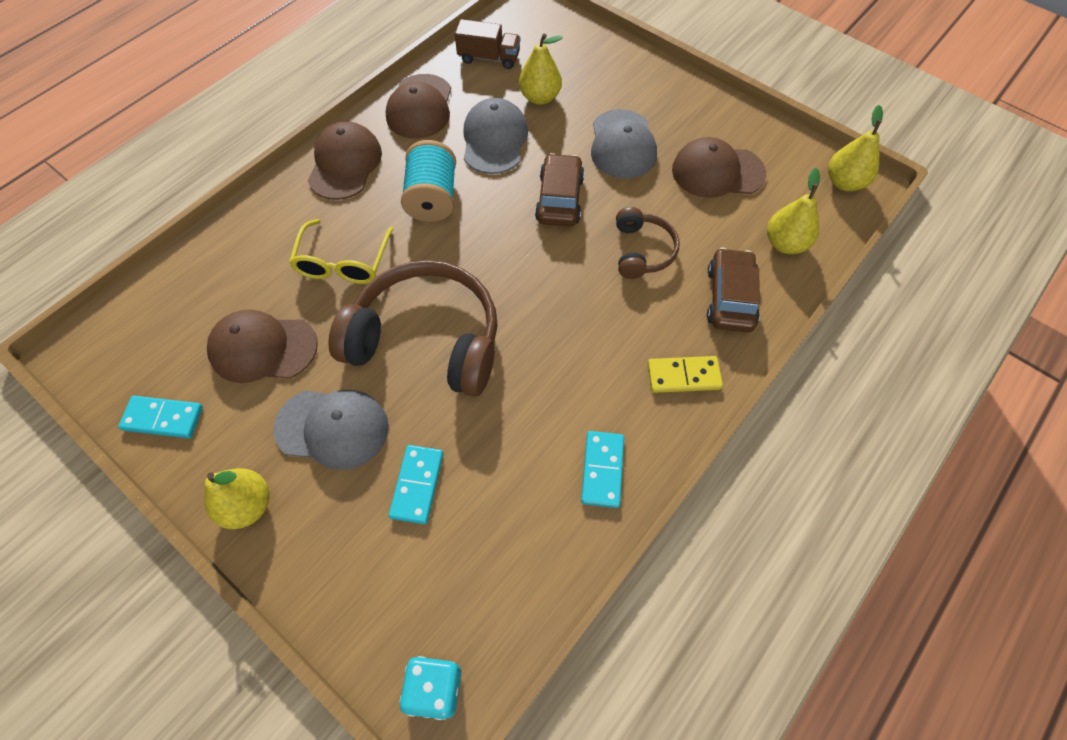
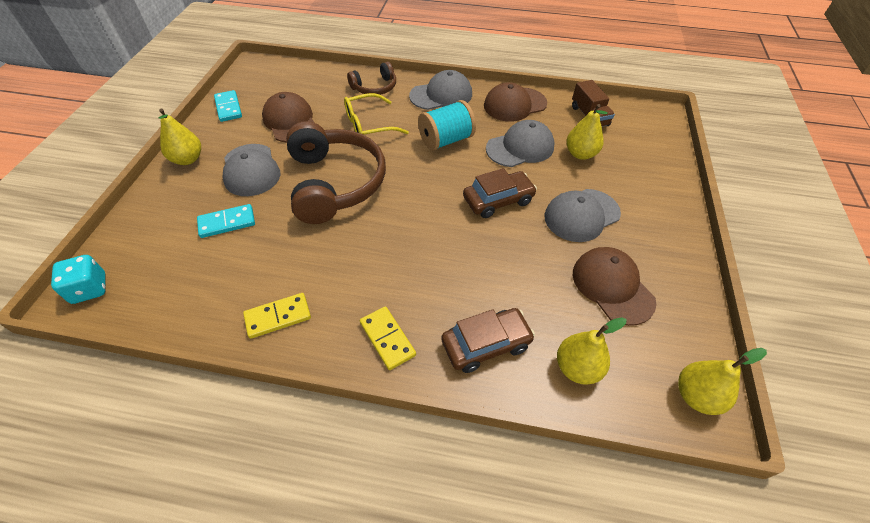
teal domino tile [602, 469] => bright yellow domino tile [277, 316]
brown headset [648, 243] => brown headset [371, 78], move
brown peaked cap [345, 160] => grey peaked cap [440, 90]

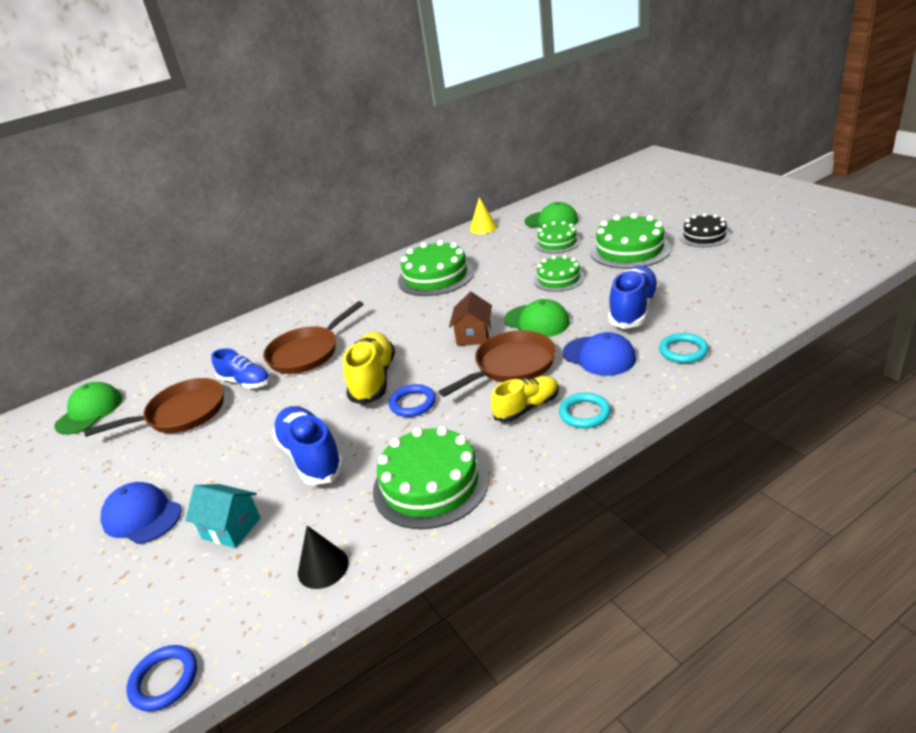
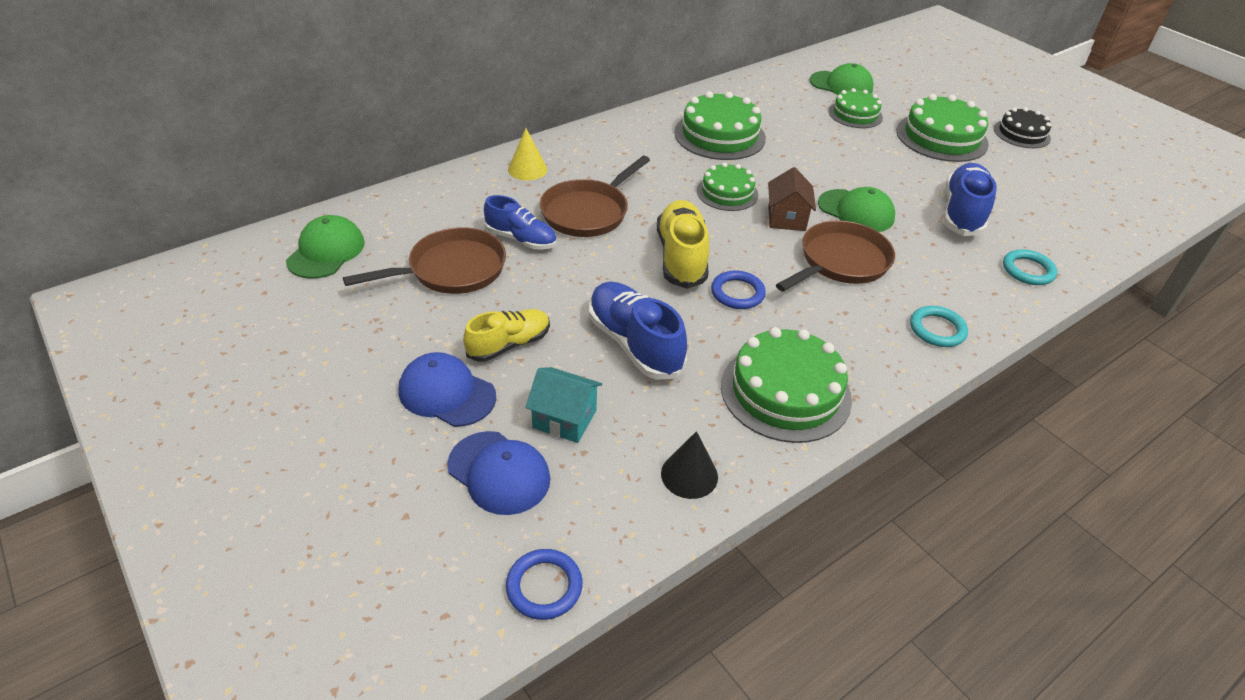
blue peaked cap [599, 354] => blue peaked cap [499, 473], move
bright yellow shoe [525, 399] => bright yellow shoe [506, 335], move
bright yellow cone [483, 215] => bright yellow cone [527, 154], move
leaf-green gateau [559, 273] => leaf-green gateau [727, 186], move

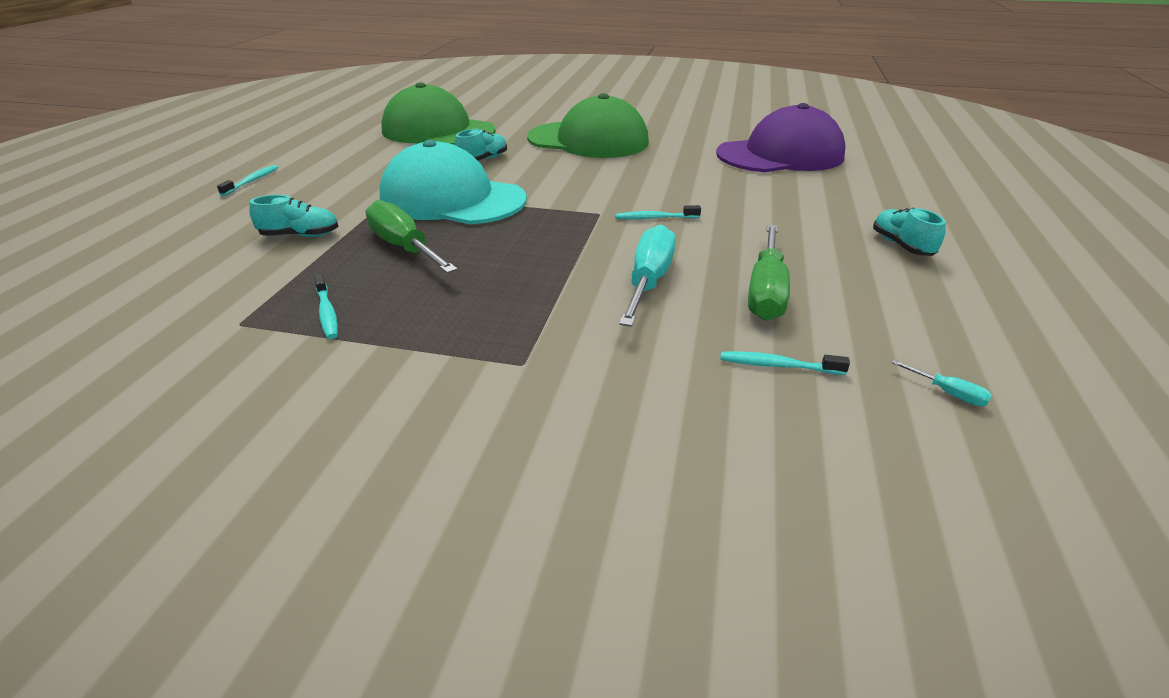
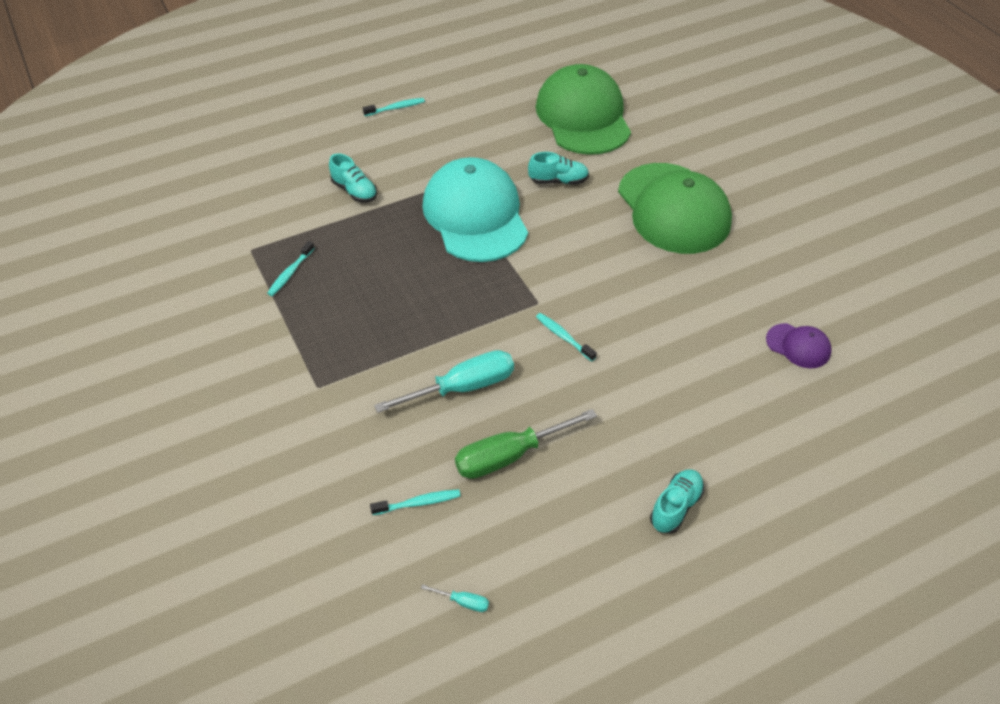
teal toothbrush [785, 363] => teal toothbrush [415, 502], 105 degrees clockwise
teal hand screwdriver [941, 383] => teal hand screwdriver [455, 598], 75 degrees counterclockwise
violet peaked cap [781, 137] => violet peaked cap [798, 345], x0.44
leaf-green hand screwdriver [412, 236] => nothing

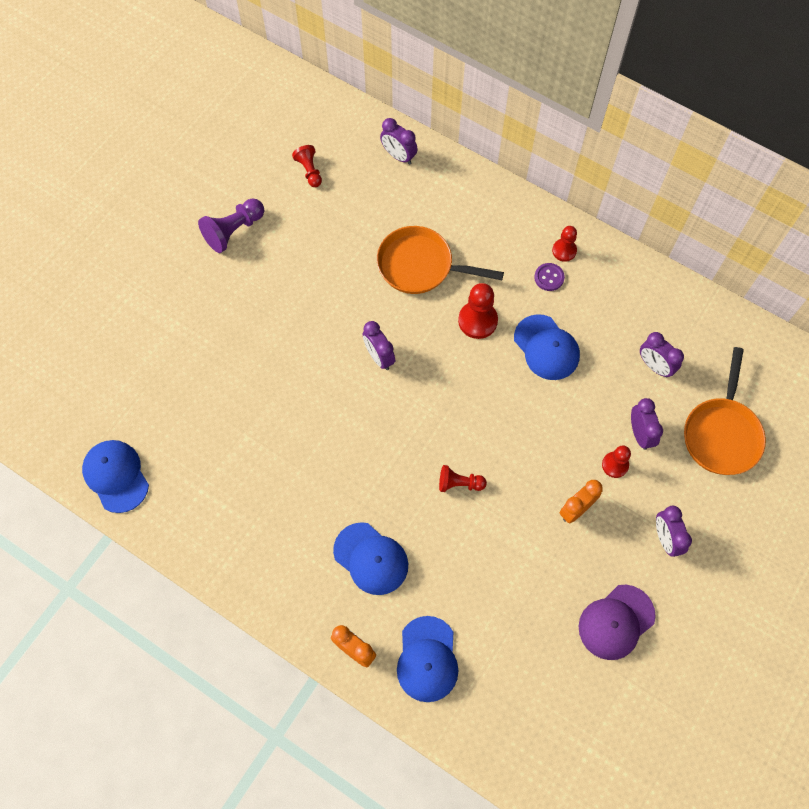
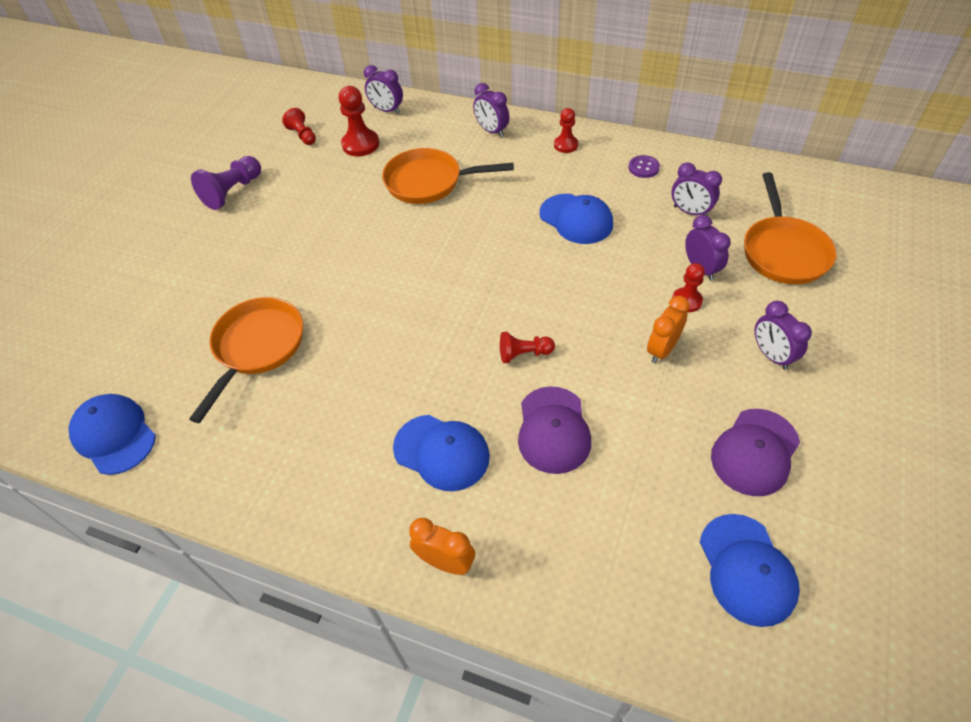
nothing => orange-coloured pan [246, 360]
red pawn [478, 311] => red pawn [359, 121], move
violet bedside clock [378, 345] => violet bedside clock [491, 110], move
nothing => violet peaked cap [554, 430]
violet shirt button [549, 277] => violet shirt button [644, 166], move
blue peaked cap [427, 659] => blue peaked cap [750, 570], move

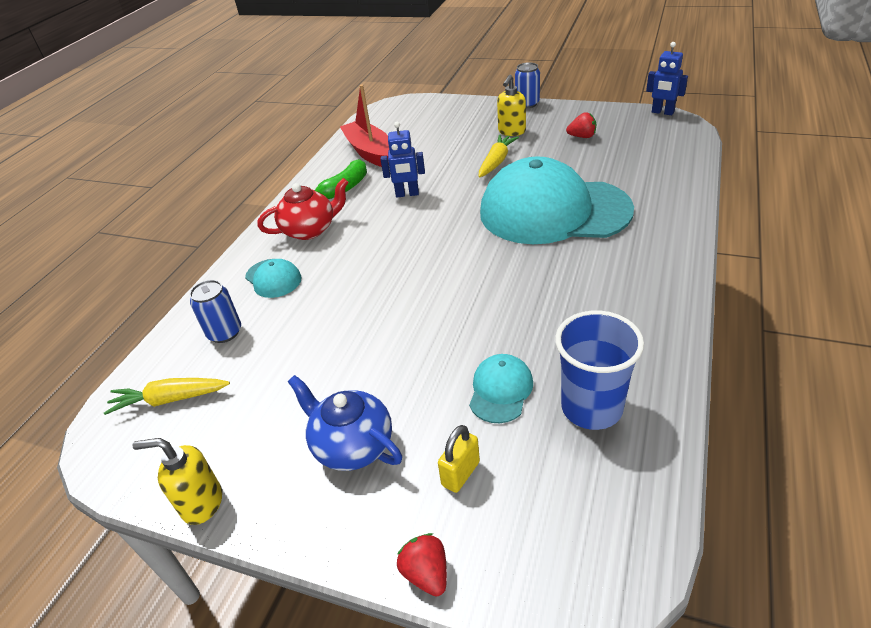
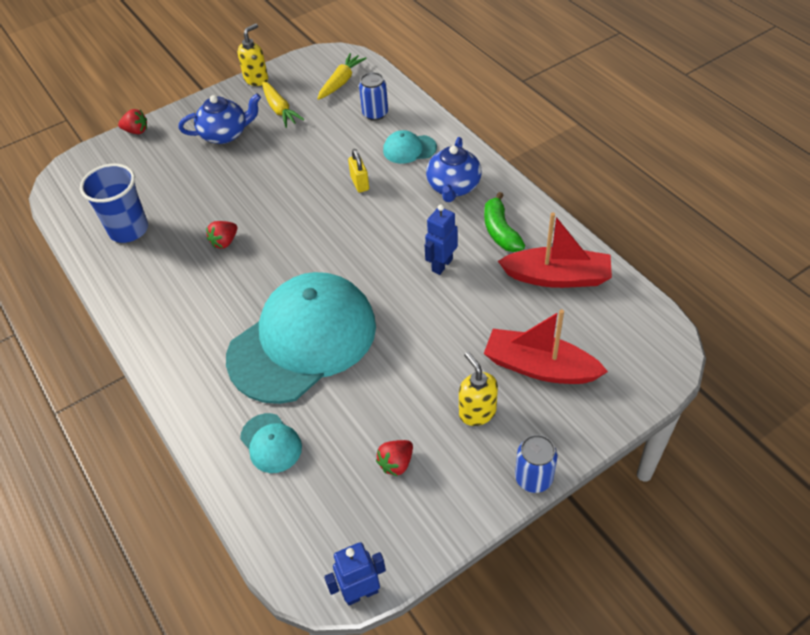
nothing => red strawberry [221, 235]
teal peaked cap [501, 388] => teal peaked cap [271, 443], move
bright yellow root vegetable [499, 156] => bright yellow root vegetable [283, 104], move
bright yellow small lock [459, 459] => bright yellow small lock [358, 171], move
red china teapot [303, 209] => blue china teapot [454, 169]
nothing => red toy boat [546, 346]

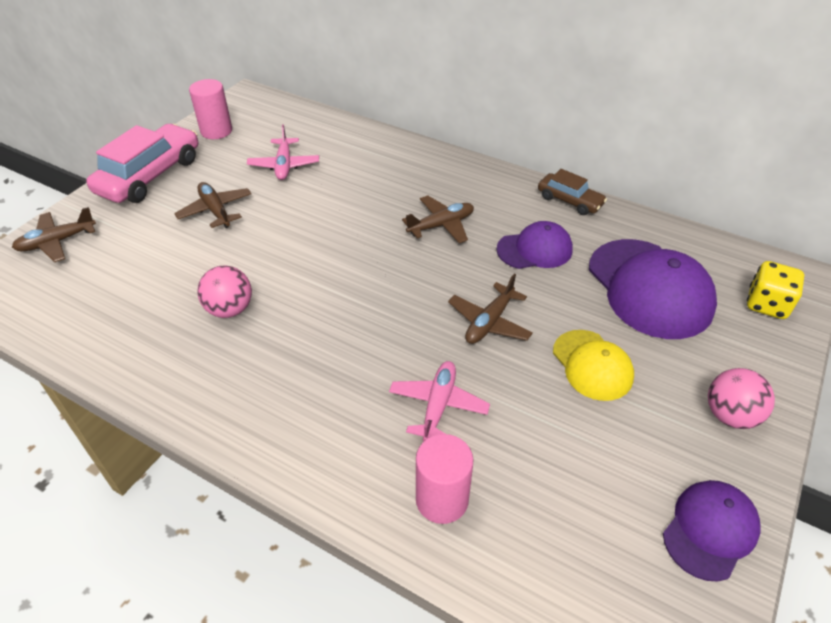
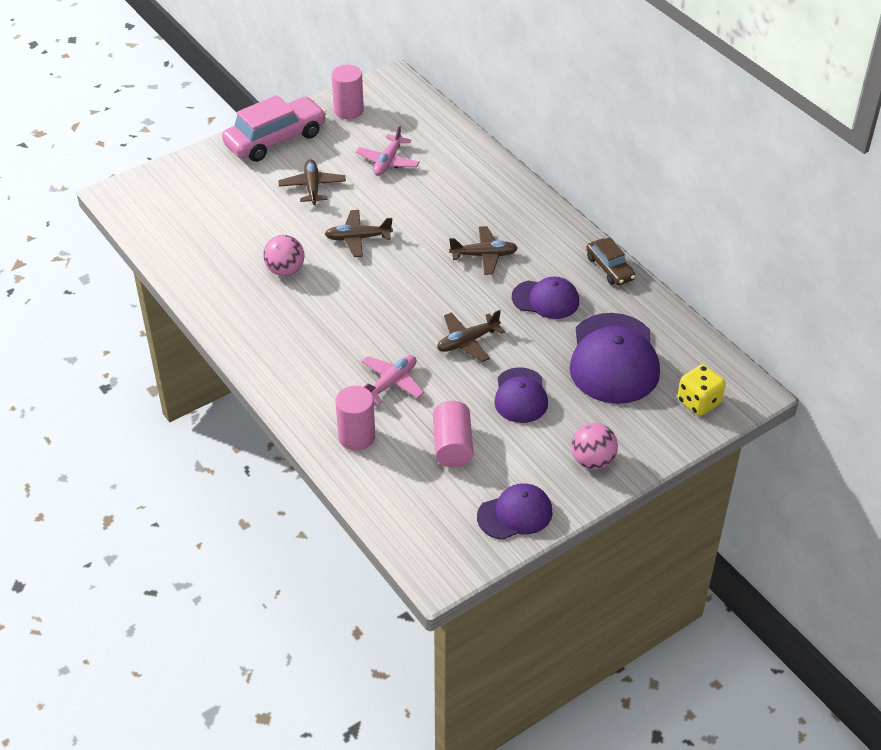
brown aeroplane [54, 234] => brown aeroplane [359, 233], move
nothing => rose-pink solid cylinder [453, 434]
bright yellow peaked cap [593, 365] => violet peaked cap [521, 395]

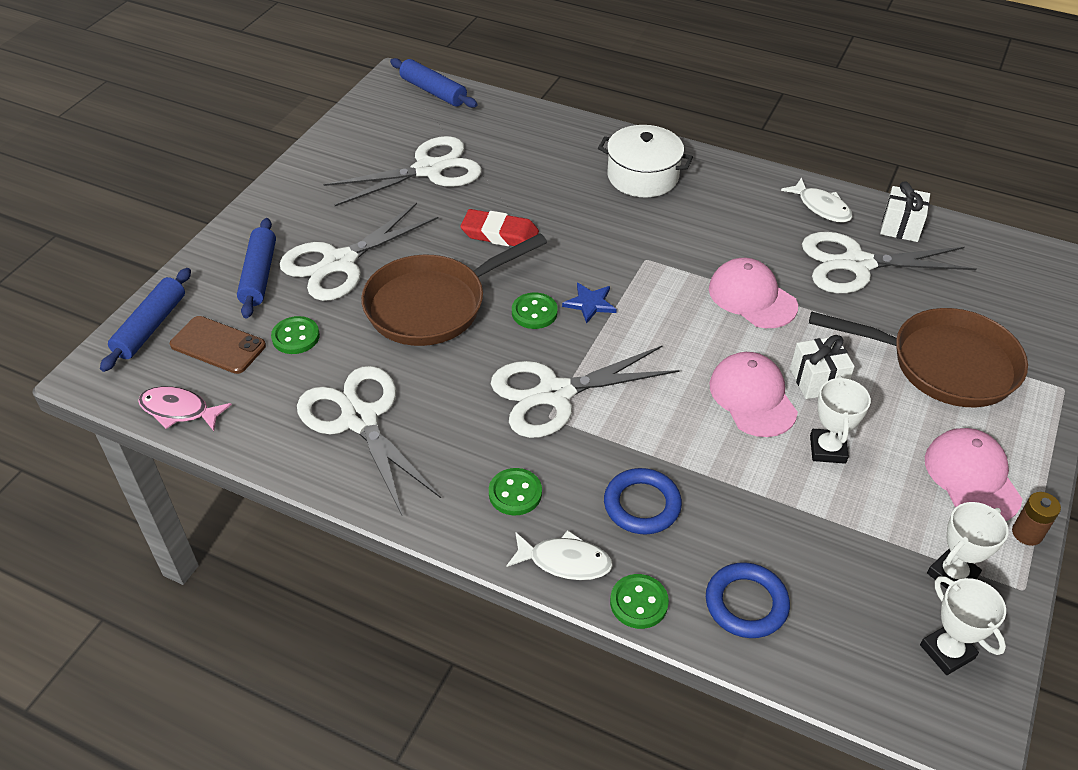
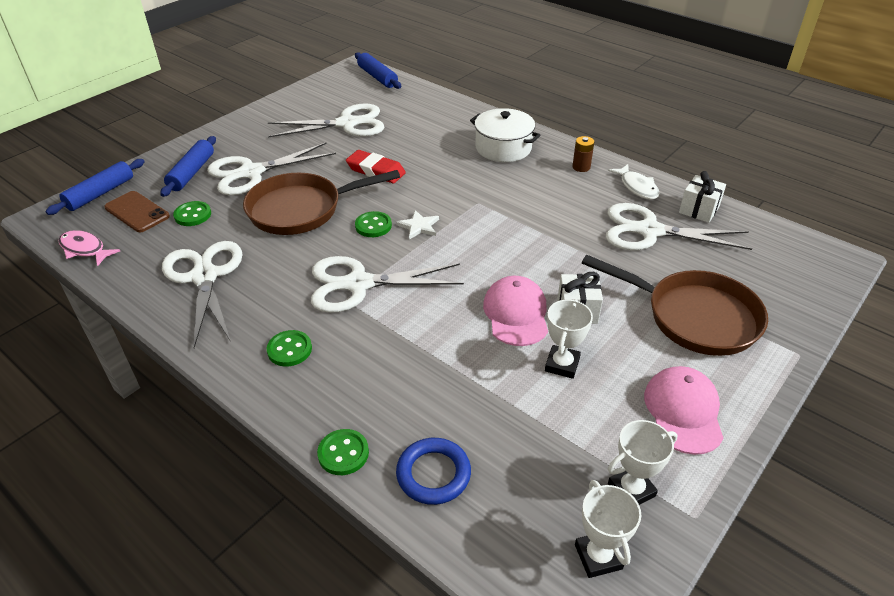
blue star [589, 303] => pure white star [417, 225]
brown AA battery [1036, 519] => brown AA battery [583, 154], move
pure white fish [559, 555] => nothing
blue hoop [643, 501] => nothing
rose-pink peaked cap [753, 293] => nothing

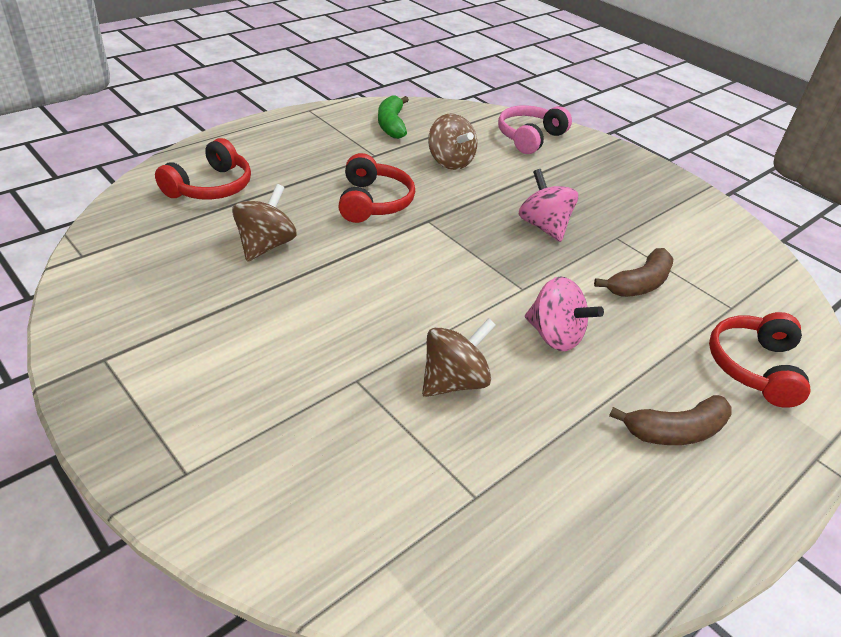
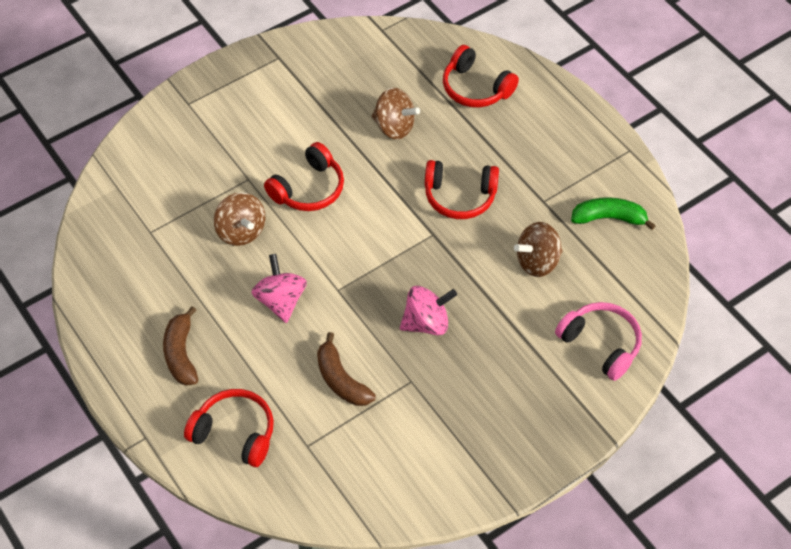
rose-pink toy top [564, 313] => rose-pink toy top [279, 288], 120 degrees clockwise
nothing => red headset [304, 176]

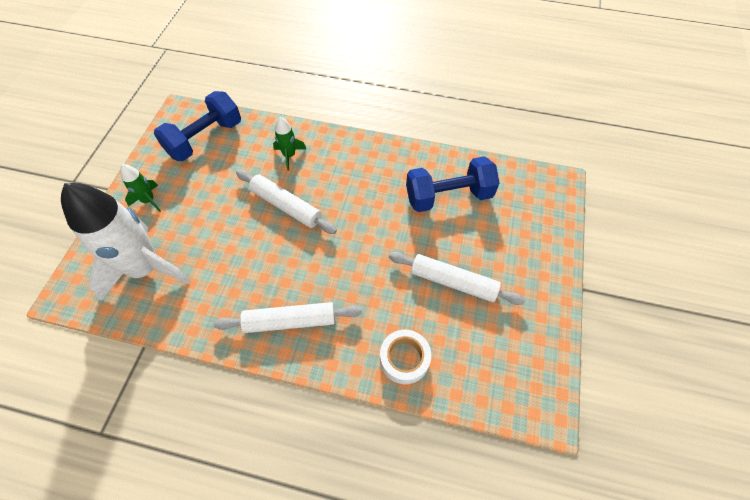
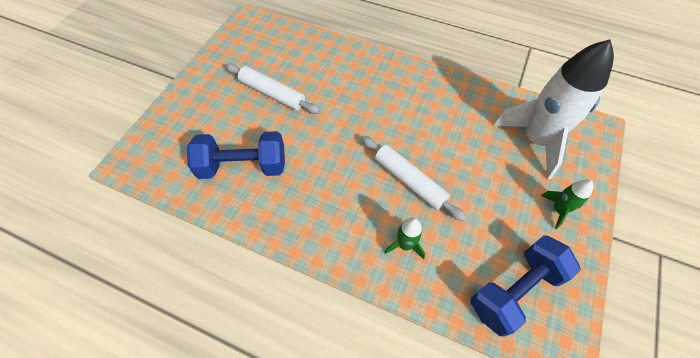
pure white pastry roller [288, 317] => nothing
pure white tape [405, 357] => nothing

